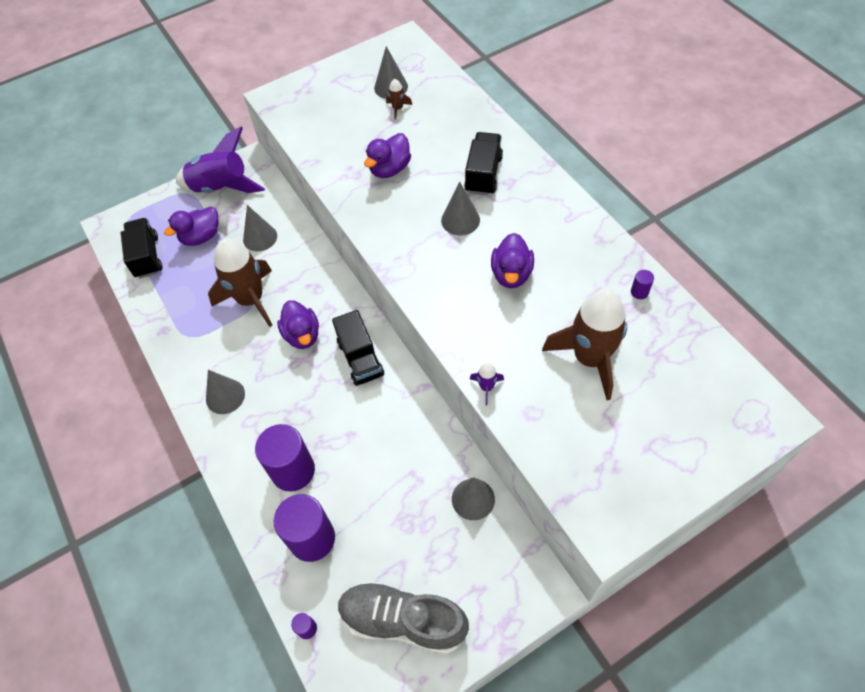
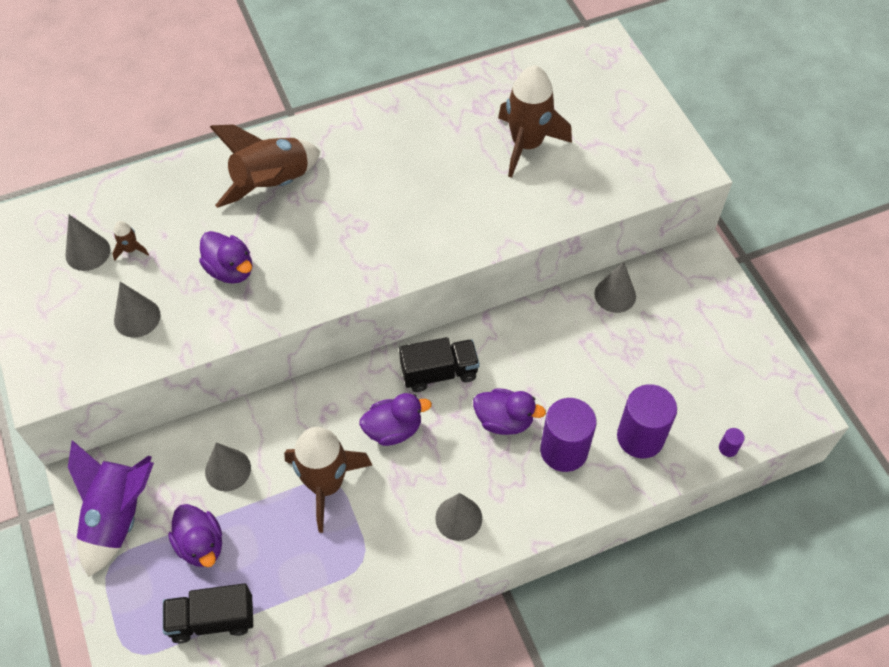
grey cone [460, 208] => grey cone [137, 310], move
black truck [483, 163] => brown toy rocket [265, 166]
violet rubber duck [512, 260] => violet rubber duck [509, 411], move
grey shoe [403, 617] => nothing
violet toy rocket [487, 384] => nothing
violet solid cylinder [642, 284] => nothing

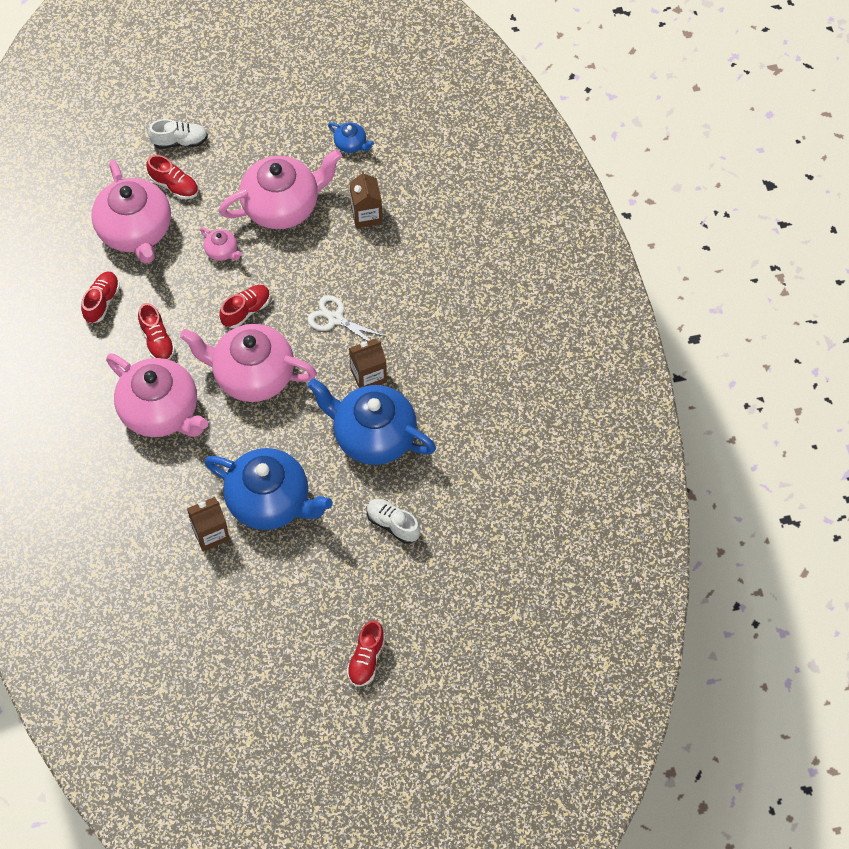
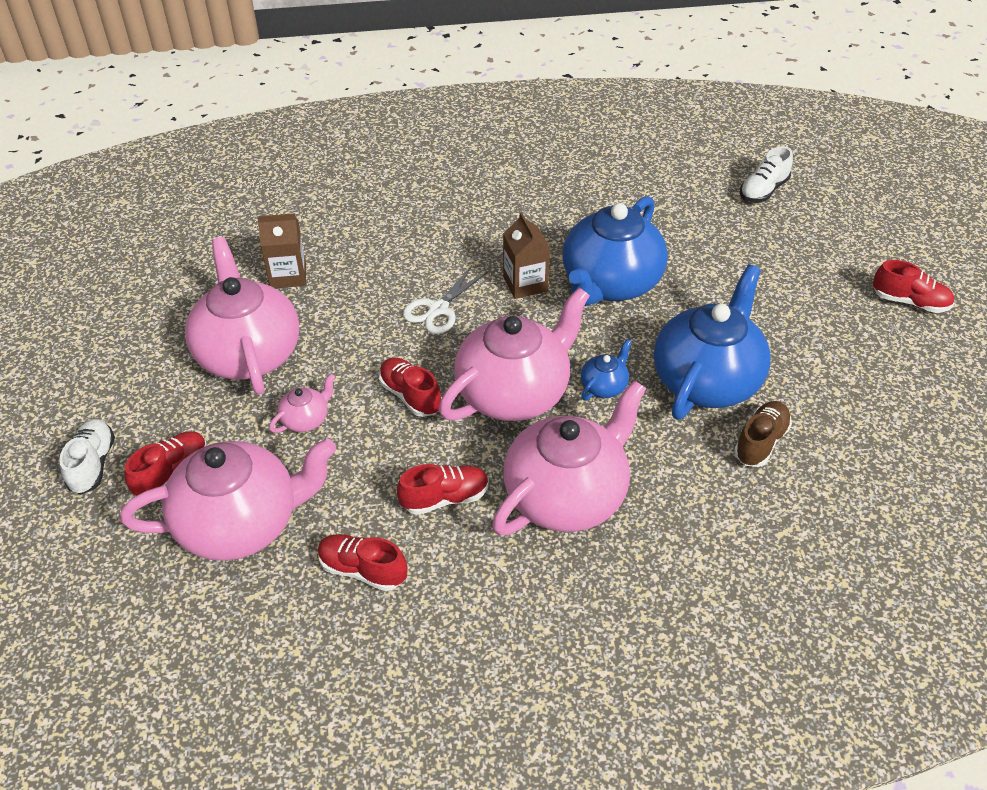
rose-pink china teapot [248, 363] => rose-pink china teapot [514, 354], 150 degrees counterclockwise
blue china teapot [351, 137] => blue china teapot [606, 369], move
brown carton [208, 524] => brown shoe [763, 434]
pure white shoe [393, 521] => pure white shoe [766, 174], move

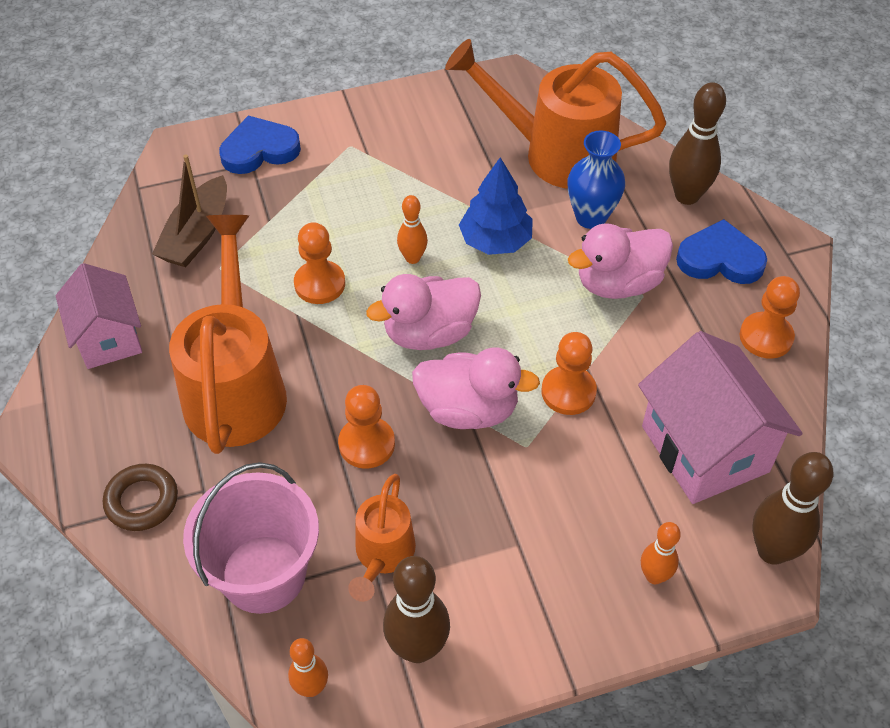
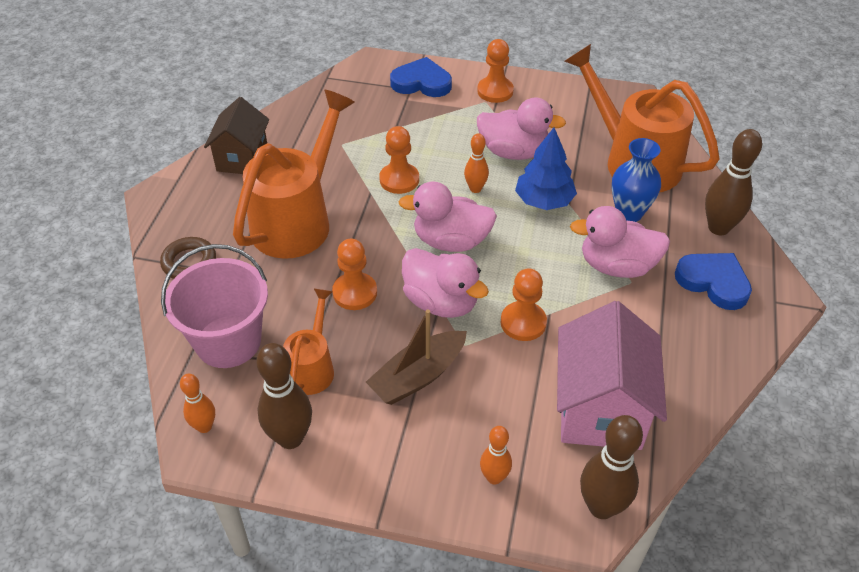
rose-pink cottage [99, 316] => brown cottage [236, 135]
orange-coloured watering can [382, 538] => orange-coloured watering can [308, 341], 150 degrees clockwise
brown toy boat [189, 210] => brown toy boat [416, 357], move
orange-coloured pawn [770, 317] => orange-coloured pawn [495, 71], move
nothing => rose-pink rubber duck [521, 128]

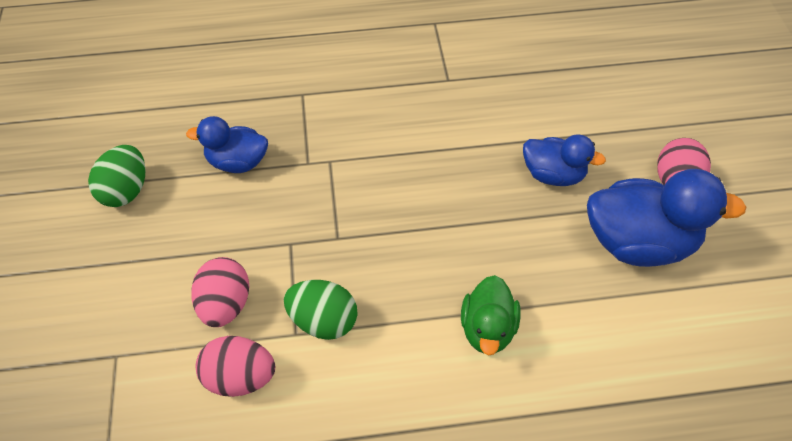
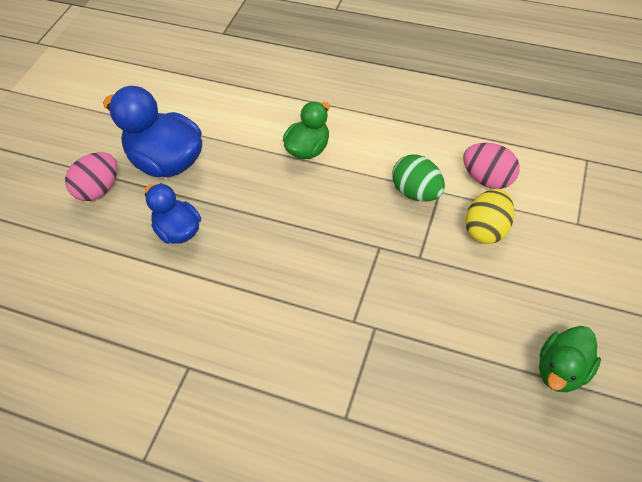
rose-pink egg [220, 292] => bright yellow egg [489, 216]
leaf-green egg [117, 176] => leaf-green rubber duck [570, 359]
blue rubber duck [227, 144] => nothing

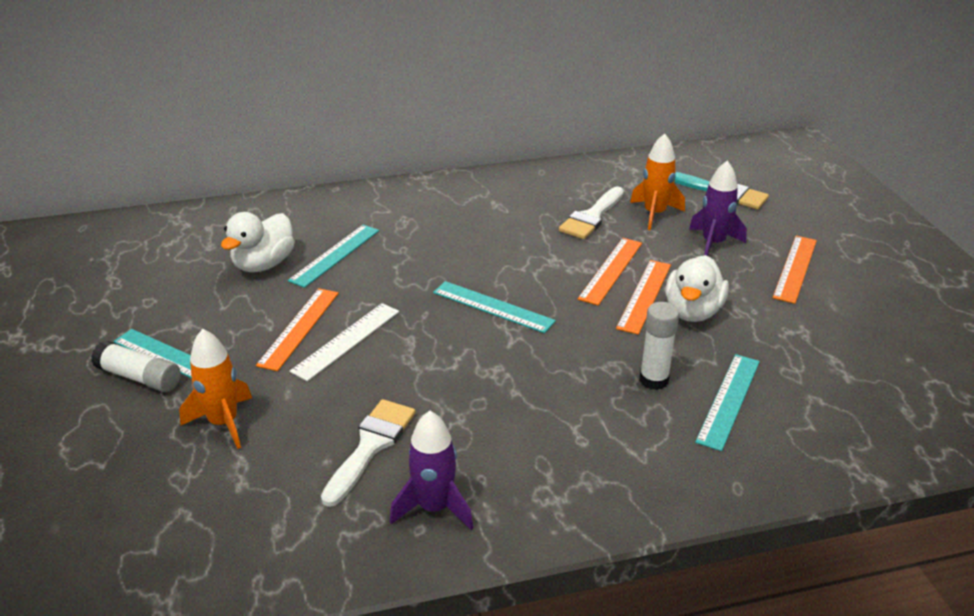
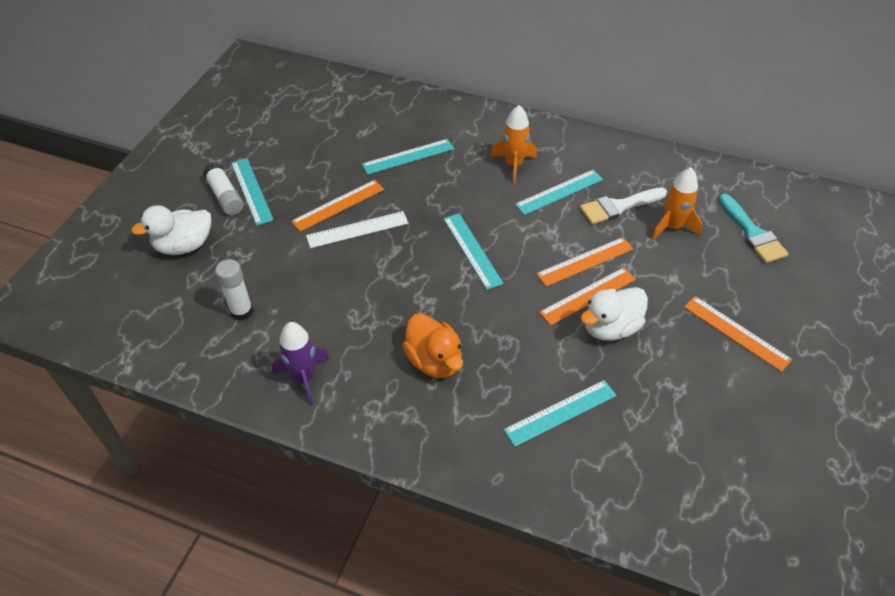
pure white rubber duck [258, 242] => pure white rubber duck [171, 230], move
pure white stick of glue [659, 346] => pure white stick of glue [234, 290], move
nothing => orange-coloured rubber duck [432, 345]
orange-coloured toy rocket [215, 389] => orange-coloured toy rocket [514, 144], move
nothing => teal ruler [559, 192]
orange-coloured ruler [795, 270] => orange-coloured ruler [738, 334], 75 degrees clockwise
pure white paint brush [368, 453] => nothing
violet toy rocket [718, 208] => nothing

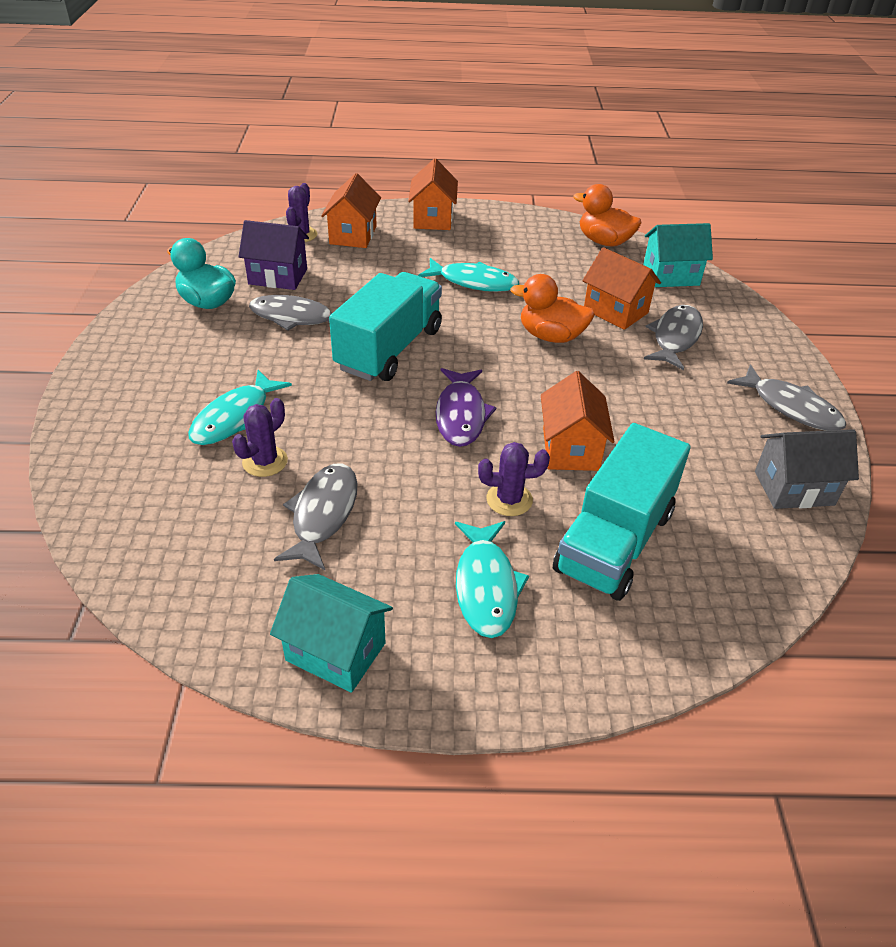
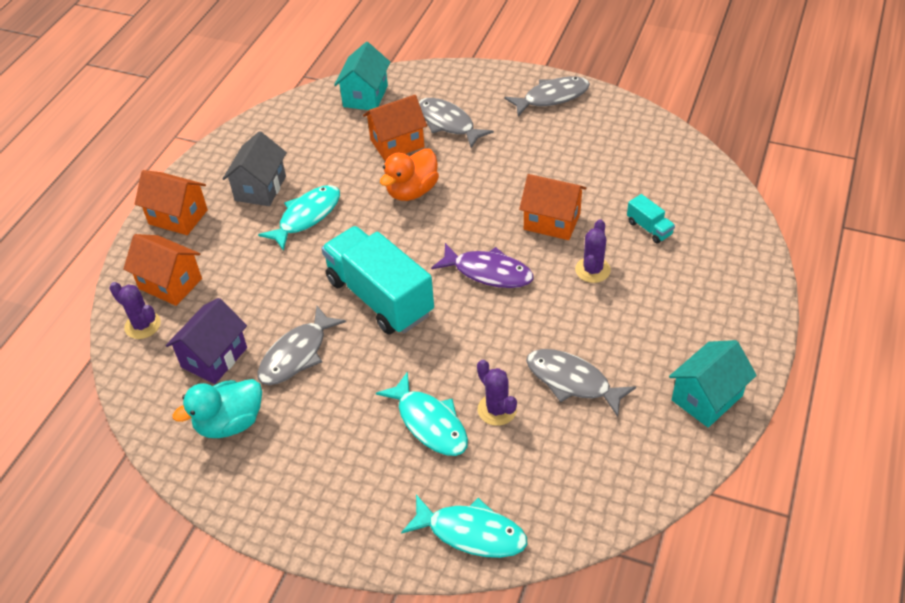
grey cottage [807, 469] => grey cottage [255, 168], move
teal fish [492, 579] => teal fish [464, 526], move
teal truck [621, 512] => teal truck [651, 219], x0.42
orange-coloured rubber duck [607, 215] => nothing

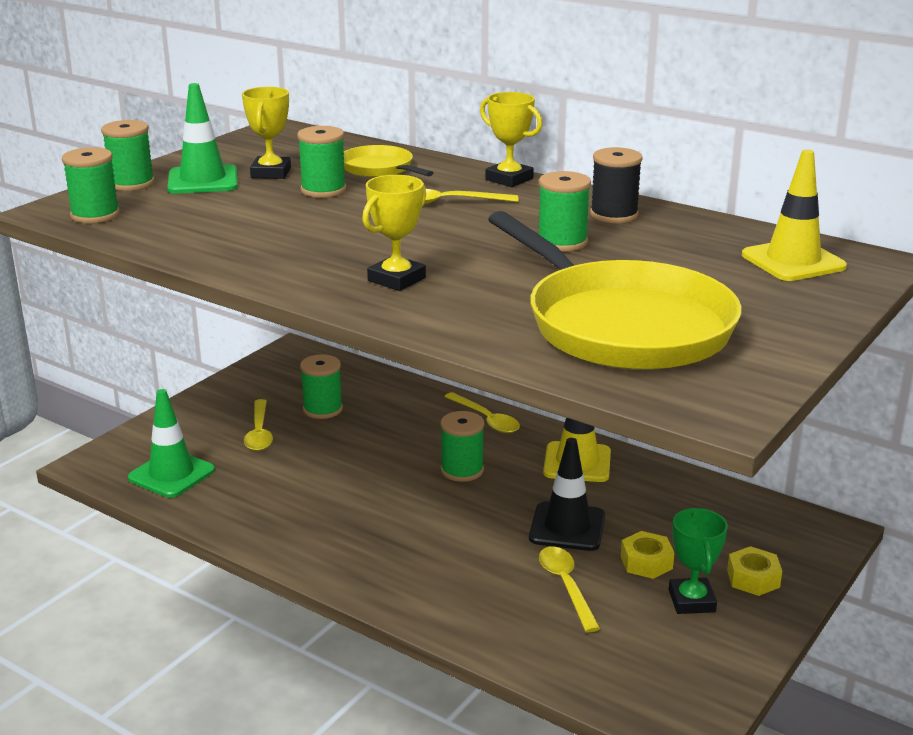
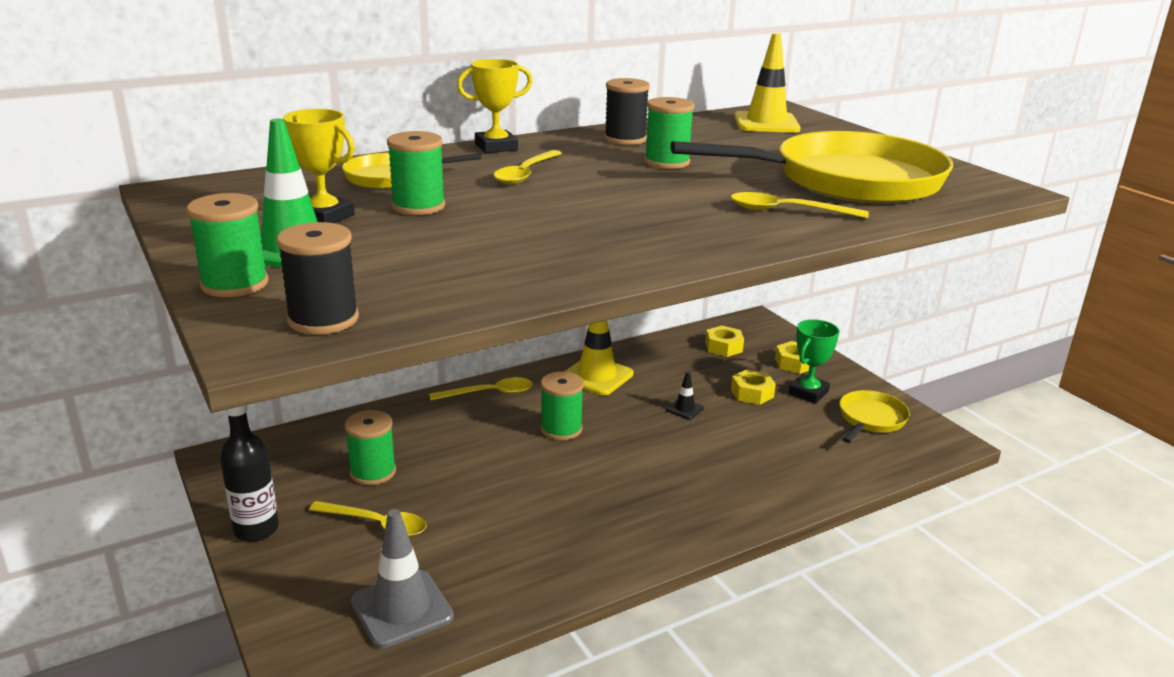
nothing => black bottle [249, 473]
leaf-green reel of thread [91, 185] => black reel of thread [318, 278]
leaf-green road cone [171, 443] => grey road cone [402, 578]
black road cone [567, 494] => black road cone [685, 395], x0.48
nothing => bright yellow nut [724, 341]
bright yellow tablespoon [570, 589] => bright yellow tablespoon [800, 205], move
leaf-green trophy [698, 561] => leaf-green trophy [814, 361], 75 degrees counterclockwise
nothing => bright yellow pan [874, 416]
bright yellow trophy [394, 233] => nothing

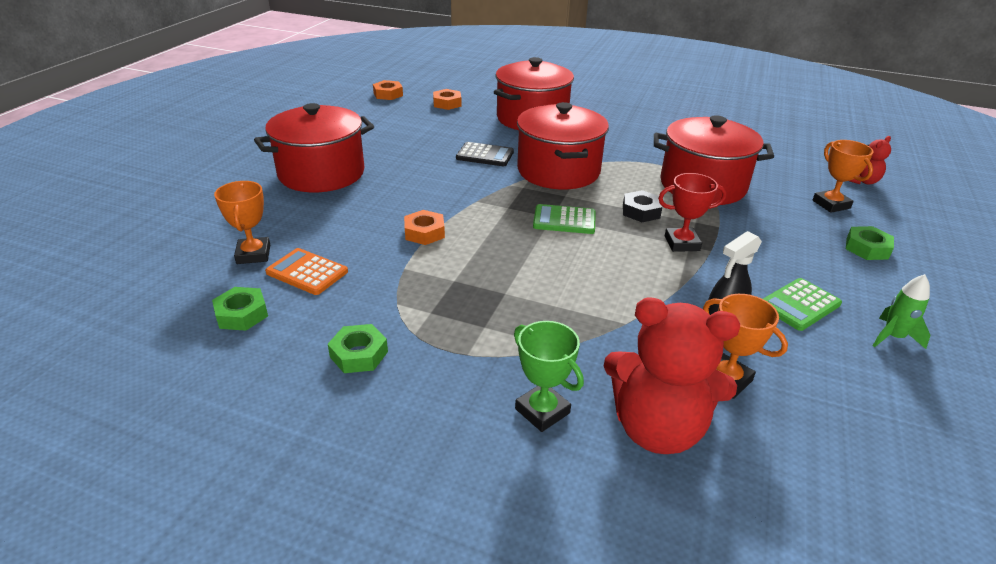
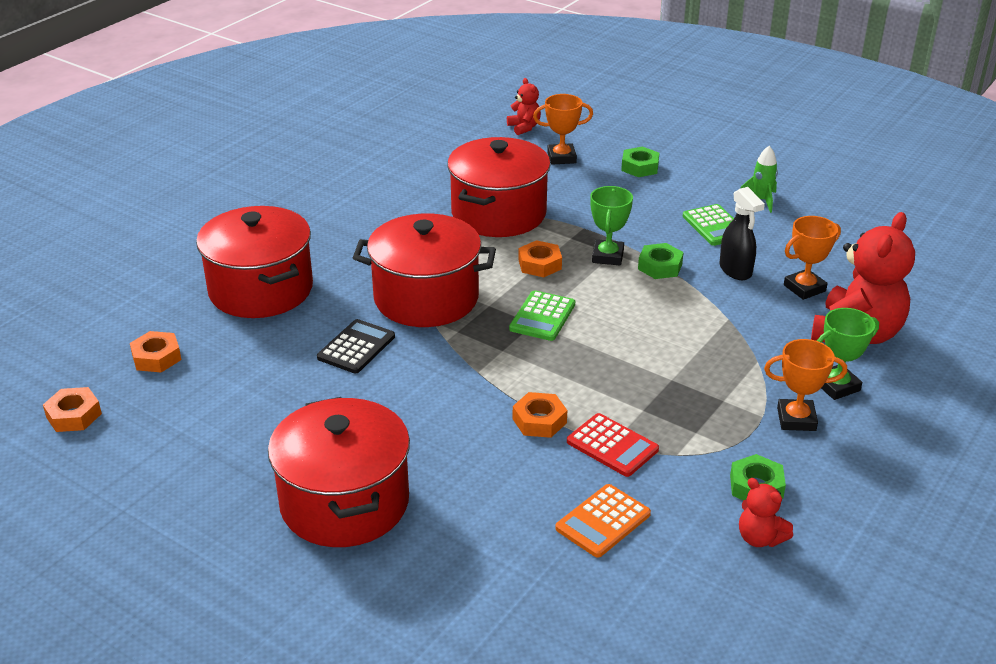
black nut [642, 206] => orange-coloured nut [540, 258]
nothing => red pocket calculator [613, 445]
red trophy [692, 212] => leaf-green trophy [611, 226]
leaf-green nut [240, 309] => leaf-green nut [661, 261], move
nothing => red teddy [766, 512]
orange-coloured trophy [242, 222] => orange-coloured trophy [805, 385], move

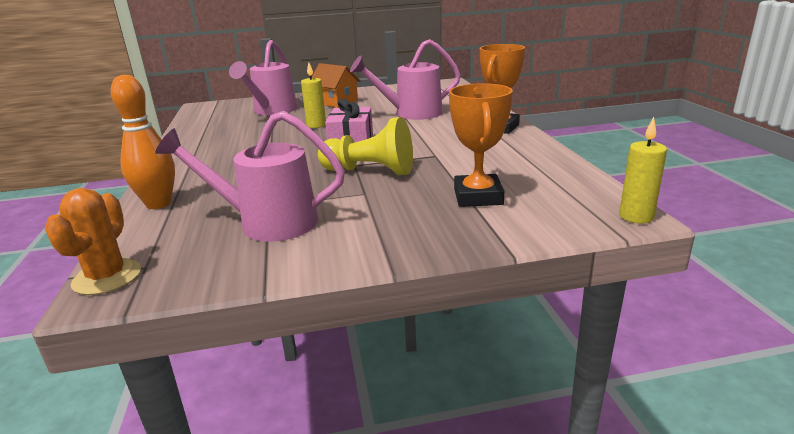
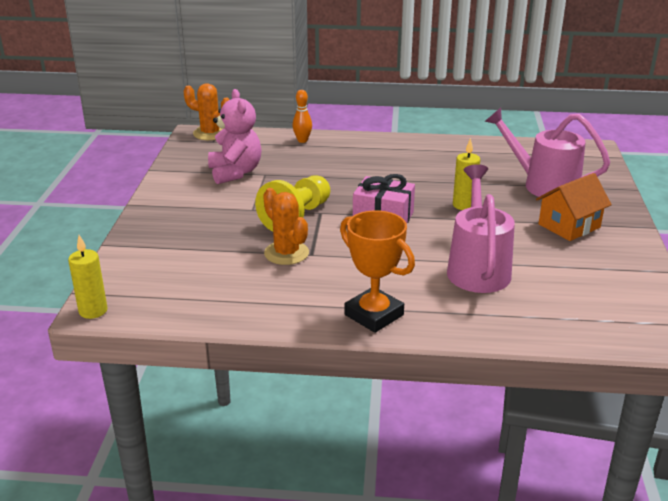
rose-pink watering can [250, 176] => rose-pink teddy [234, 136]
nothing => orange-coloured saguaro cactus [286, 226]
orange-coloured bowling pin [143, 142] => orange-coloured bowling pin [302, 116], x0.59
orange-coloured trophy [481, 145] => nothing

